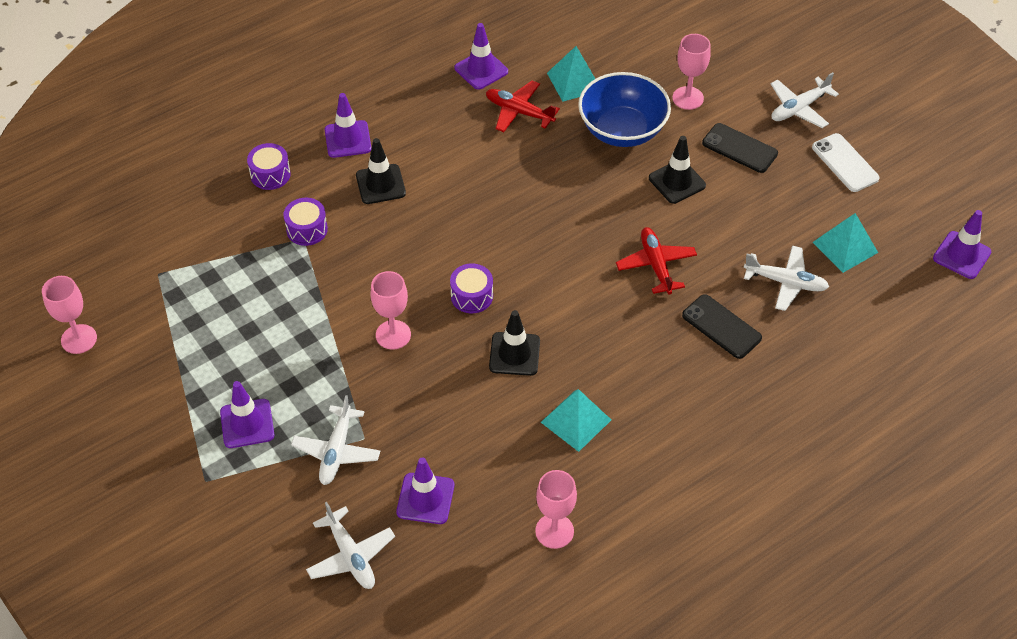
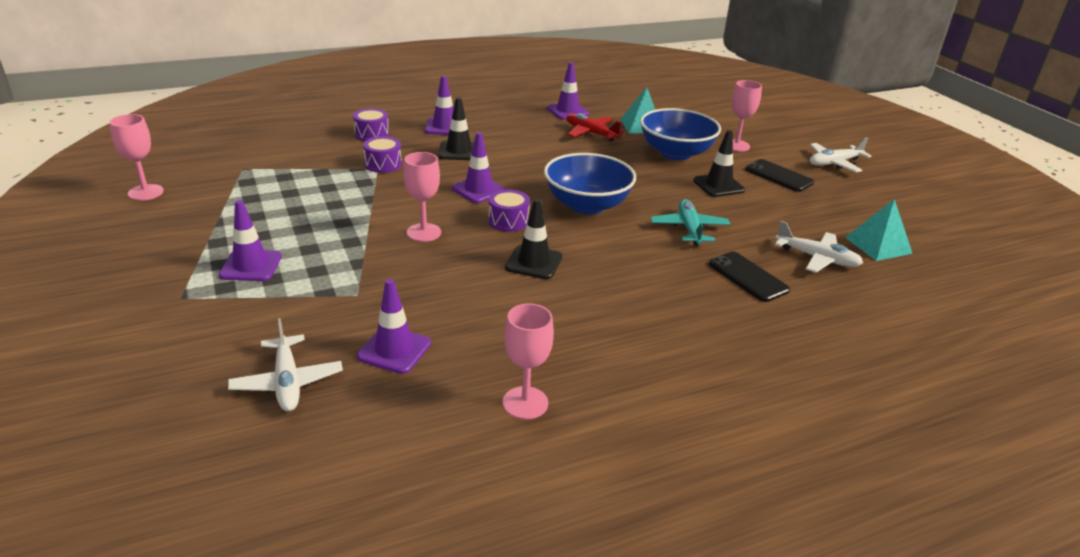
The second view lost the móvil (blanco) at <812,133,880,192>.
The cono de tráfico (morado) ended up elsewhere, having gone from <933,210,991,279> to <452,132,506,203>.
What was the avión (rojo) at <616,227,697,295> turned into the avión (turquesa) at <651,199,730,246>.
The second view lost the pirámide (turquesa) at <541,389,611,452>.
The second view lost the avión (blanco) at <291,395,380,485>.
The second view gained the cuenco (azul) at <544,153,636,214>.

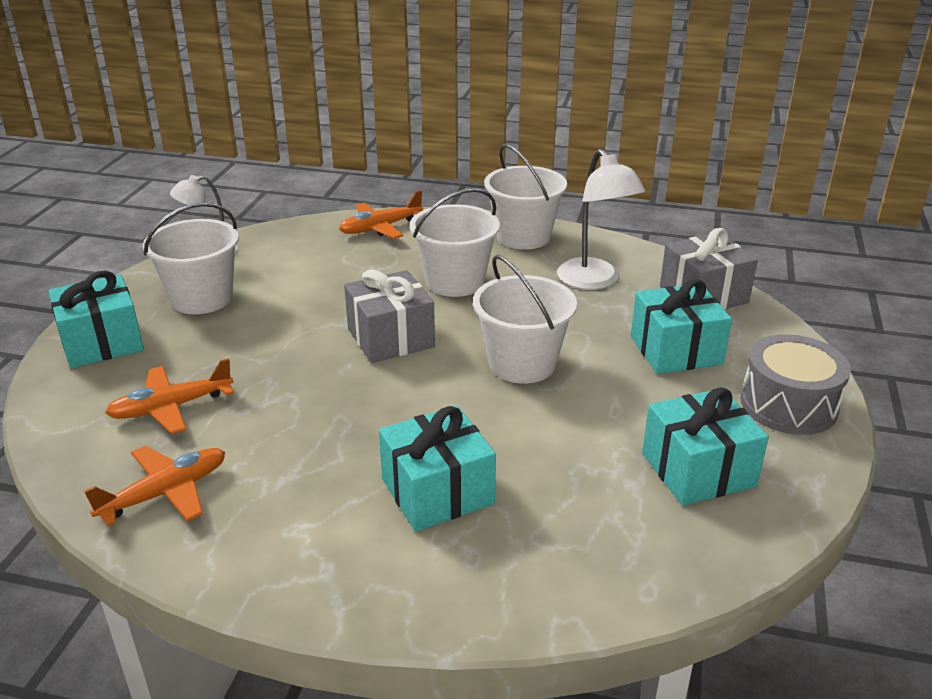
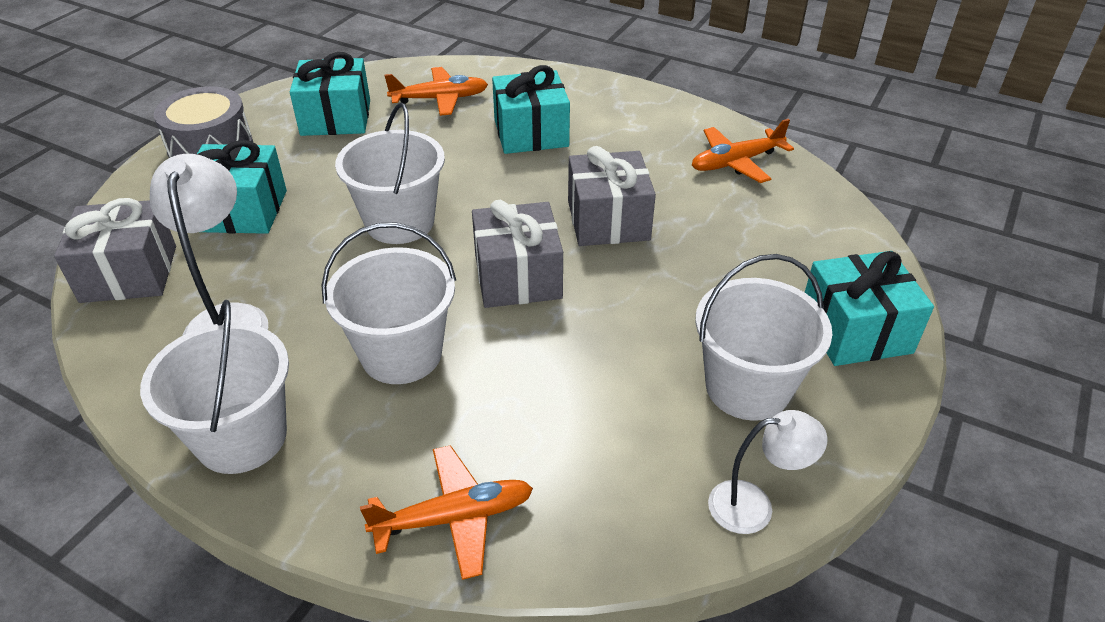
The avión (naranja) ended up elsewhere, having gone from <105,358,234,434> to <384,67,488,116>.
The second view gained the regalo (gris) at <568,146,656,246>.

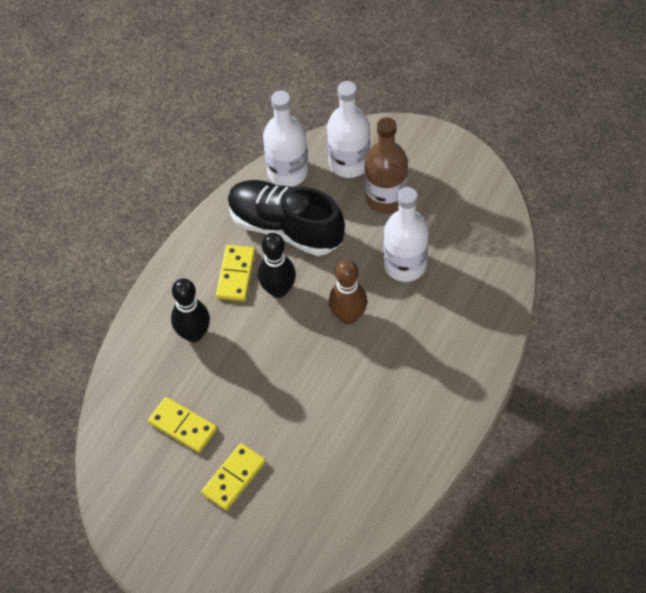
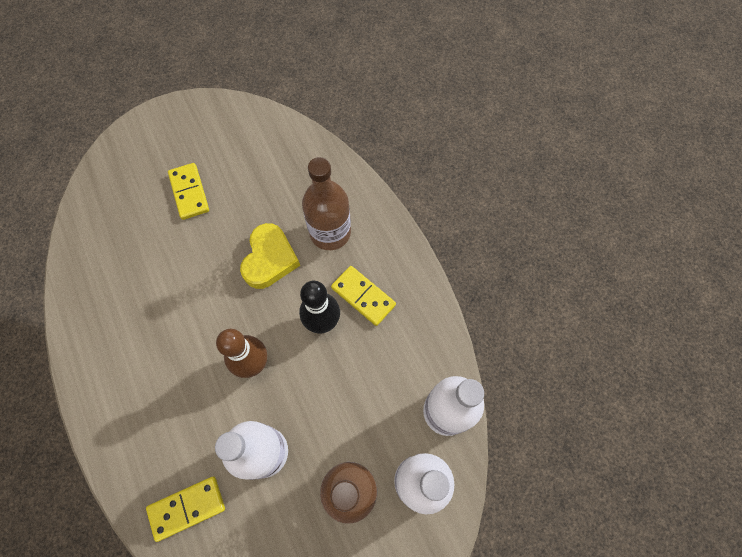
The second view lost the zapato (negro) at <228,180,345,256>.
Where the bolo (negro) stood at <171,278,210,342>, the botella (marrón) came to stand at <302,157,351,250>.
The ficha de dominó (amarillo) ended up elsewhere, having gone from <148,397,217,453> to <146,477,225,542>.
The second view gained the corazón (amarillo) at <240,223,300,289>.

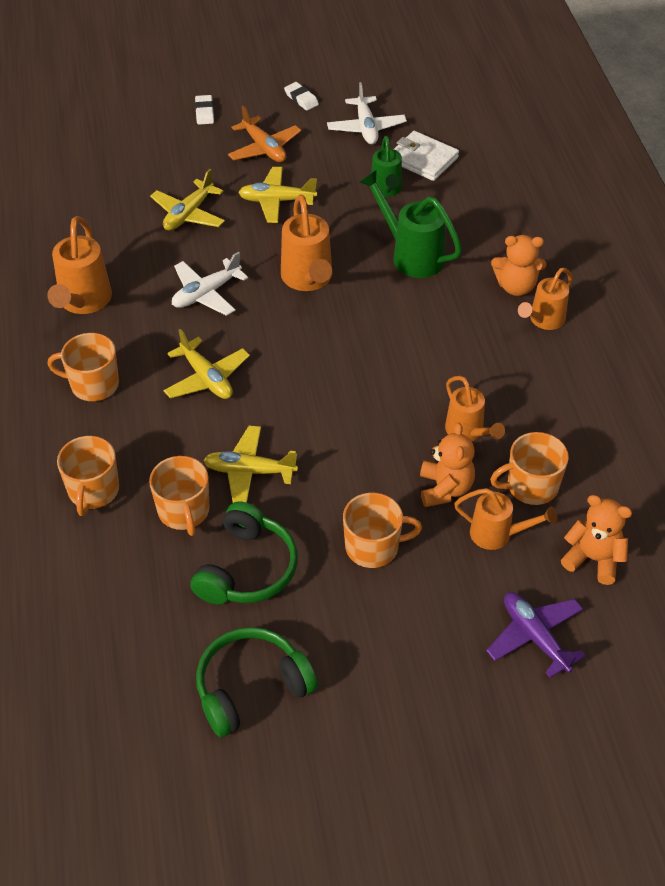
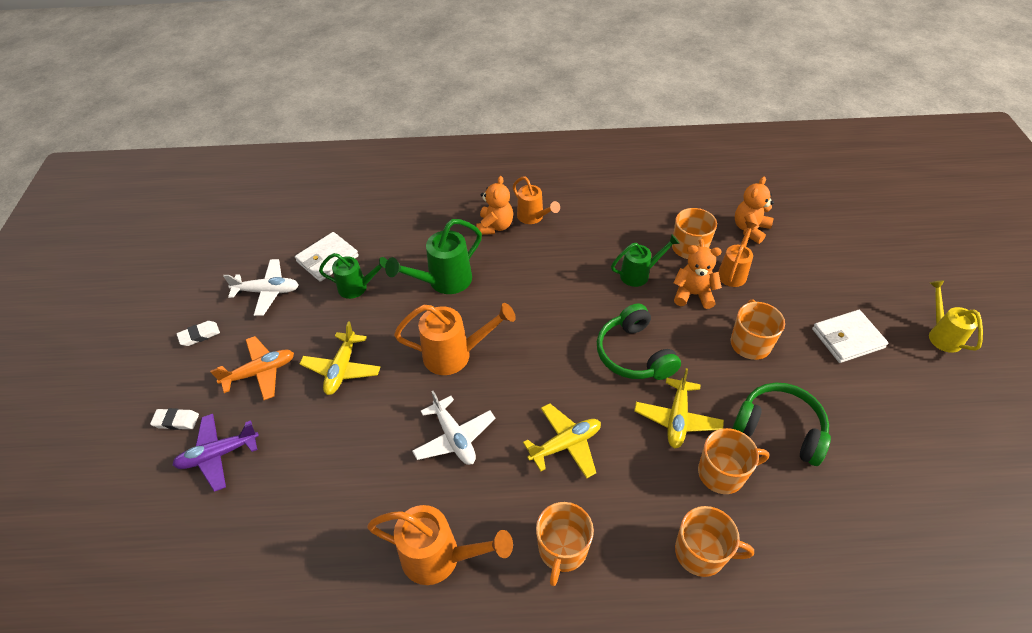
The second view lost the avión (amarillo) at <150,169,225,231>.
What was the regadera (naranja) at <445,376,505,441> turned into the regadera (verde) at <611,235,680,287>.
The avión (morado) ended up elsewhere, having gone from <486,592,586,678> to <173,414,259,492>.
The auriculares (verde) ended up elsewhere, having gone from <196,627,318,737> to <597,304,681,380>.
The second view gained the regadera (amarillo) at <929,280,983,353>.
The second view gained the cartera (blanco) at <812,310,888,363>.

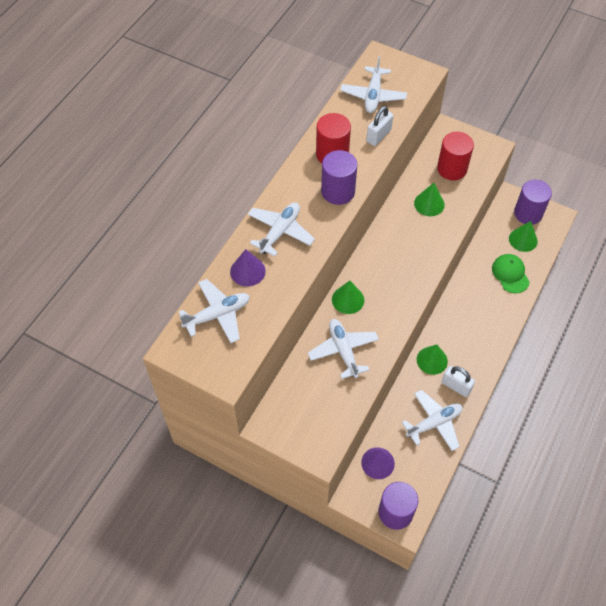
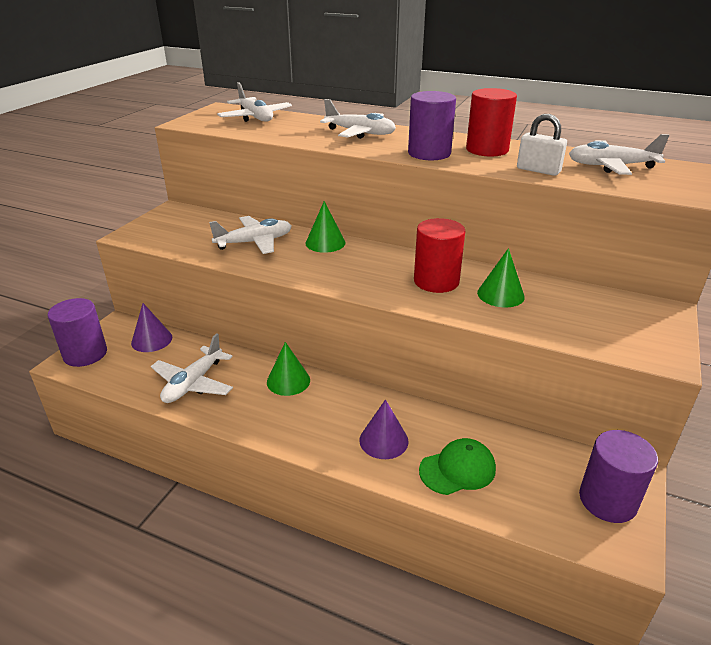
The cilindro (rojo) ended up elsewhere, having gone from <437,132,474,181> to <414,218,465,293>.
The second view lost the cono (verde) at <509,221,538,252>.
The cono (morado) ended up elsewhere, having gone from <230,249,266,287> to <359,399,408,459>.
The second view lost the candado (blanco) at <442,366,475,397>.
The avión (blanco) at <402,390,463,451> ended up facing another way, 60 degrees clockwise from before.

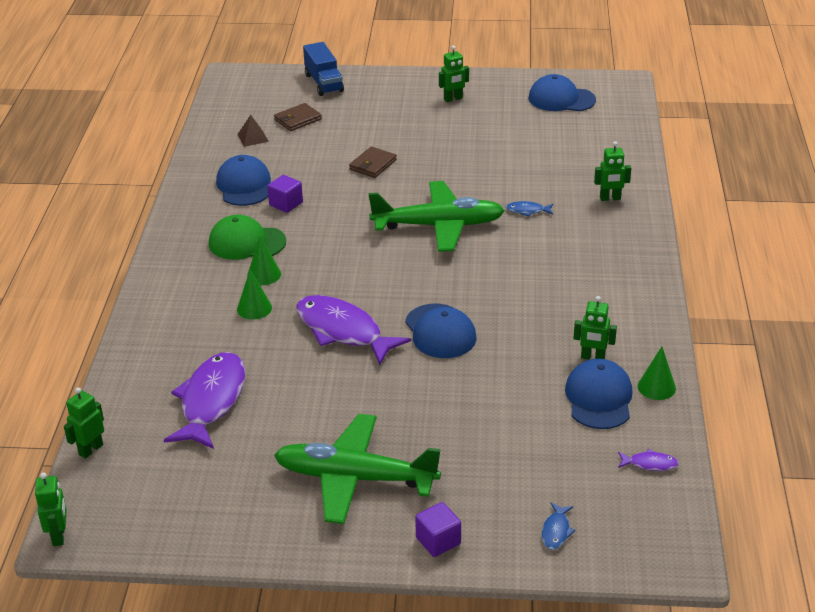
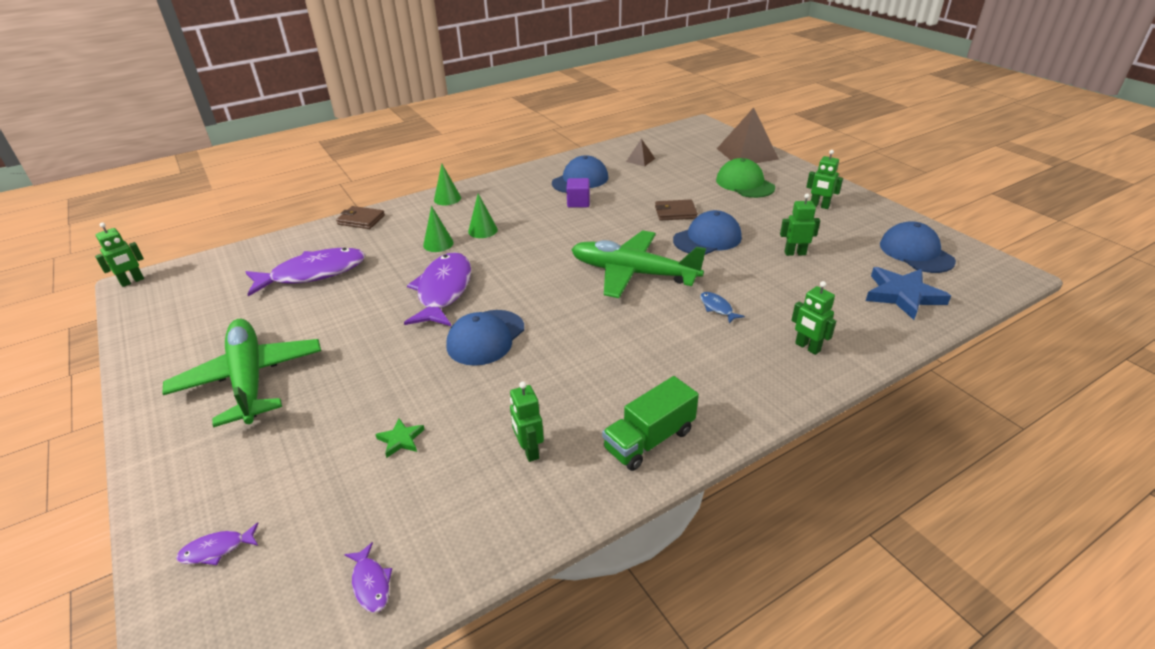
Where the camión (azul) stood at <303,42,344,96>, the pirámide (marrón) came to stand at <717,108,779,163>.
The cartera (marrón) ended up elsewhere, having gone from <274,103,322,131> to <336,206,385,229>.
The avión (verde) at <369,181,505,252> ended up facing another way, 150 degrees clockwise from before.
The gorra (verde) ended up elsewhere, having gone from <209,215,286,260> to <716,158,775,198>.
The cono (verde) ended up elsewhere, having gone from <638,347,676,400> to <434,164,461,205>.
The gorra (azul) ended up elsewhere, having gone from <565,359,633,429> to <673,210,742,255>.
The robot (verde) ended up elsewhere, having gone from <64,388,104,459> to <780,193,820,256>.
The second view lost the cubo (morado) at <415,502,461,557>.
What was the pez (azul) at <541,502,575,550> turned into the pez (morado) at <176,523,259,565>.
The second view gained the estrella (azul) at <866,267,951,320>.
The second view gained the camión (verde) at <602,376,699,471>.
The second view gained the estrella (verde) at <375,418,425,458>.

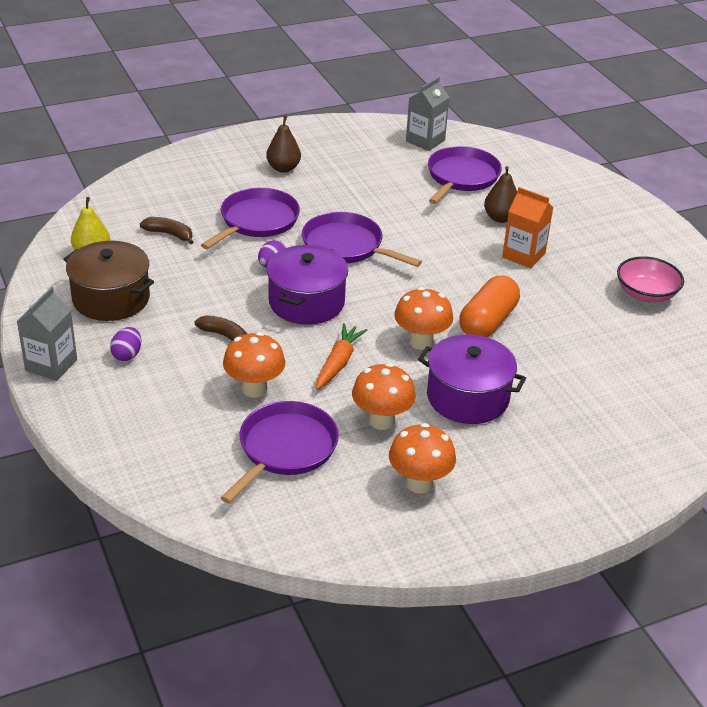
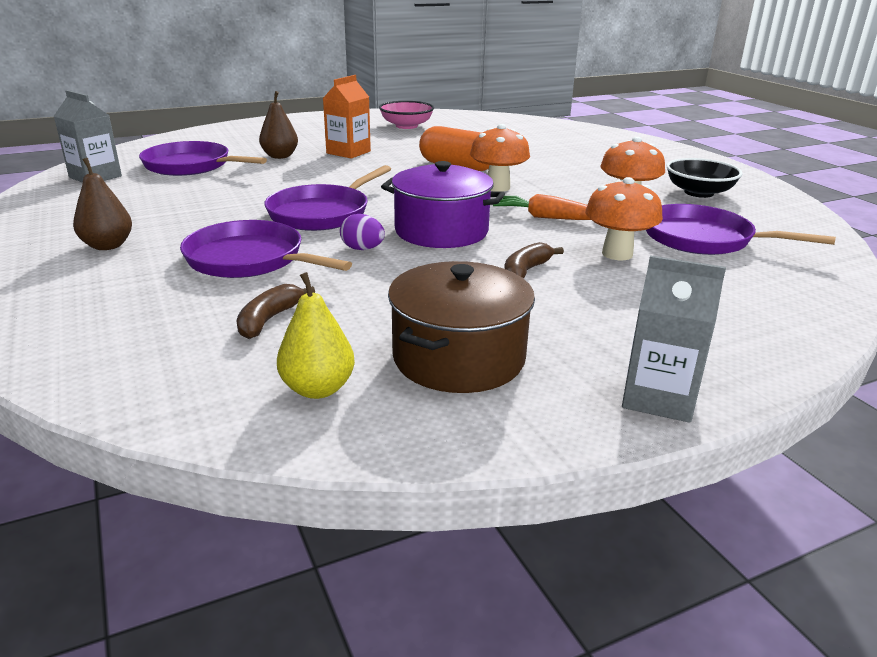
The second view lost the huevo (morado) at <110,327,141,361>.
The second view lost the olla (morado) at <418,334,526,424>.
Where the seta (naranja) stood at <389,423,456,494>, the cuenco (negro) came to stand at <666,158,743,198>.

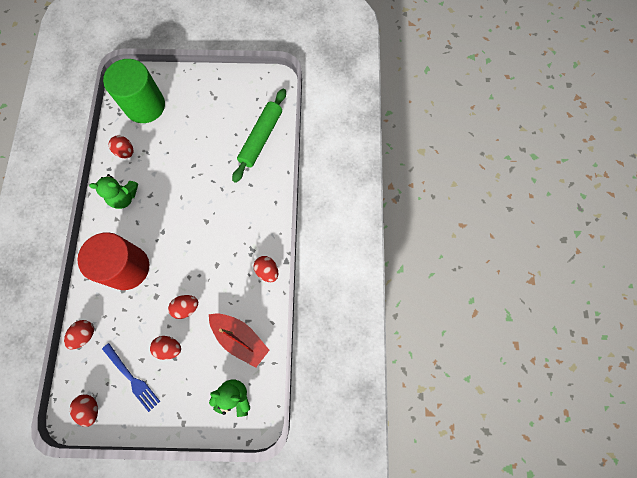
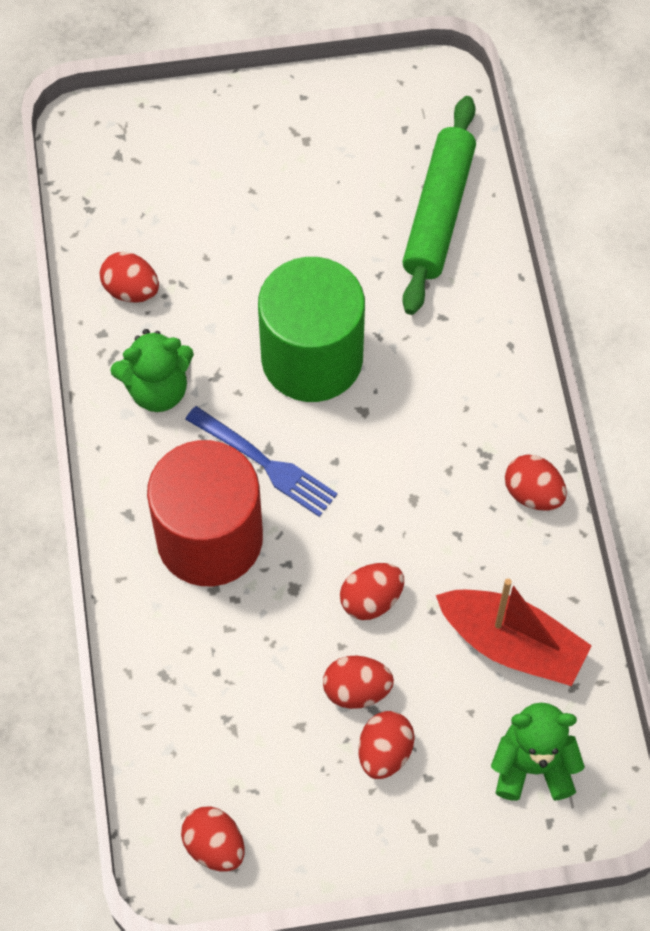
The cilindro (verde) ended up elsewhere, having gone from <103,59,165,123> to <258,257,365,402>.
The huevo (rojo) ended up elsewhere, having gone from <64,320,94,349> to <359,711,415,779>.
The tenedor (azul) ended up elsewhere, having gone from <102,343,160,412> to <185,406,337,517>.

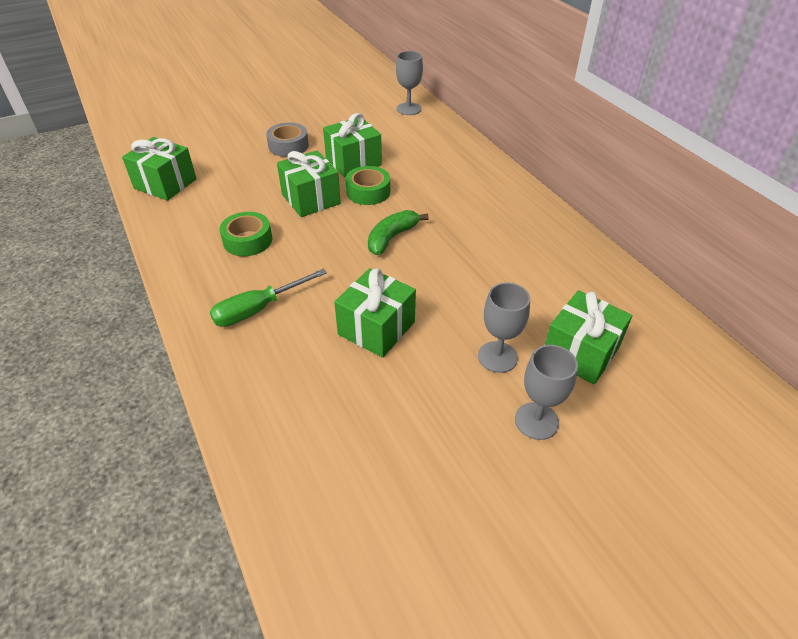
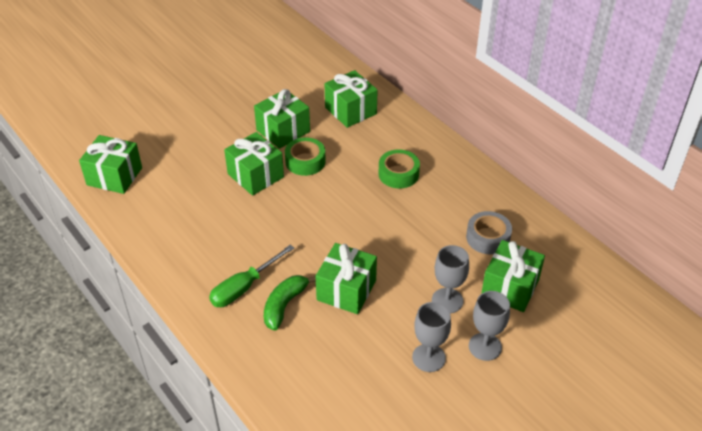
The copa (gris) ended up elsewhere, having gone from <396,51,423,115> to <412,302,451,372>.
The cinta adhesiva (gris) ended up elsewhere, having gone from <266,122,309,157> to <466,211,512,254>.
The plátano (verde) ended up elsewhere, having gone from <368,210,429,255> to <264,275,316,331>.
The cinta adhesiva (verde) ended up elsewhere, having gone from <220,212,272,256> to <379,150,420,188>.
The second view gained the regalo (verde) at <325,70,378,128>.

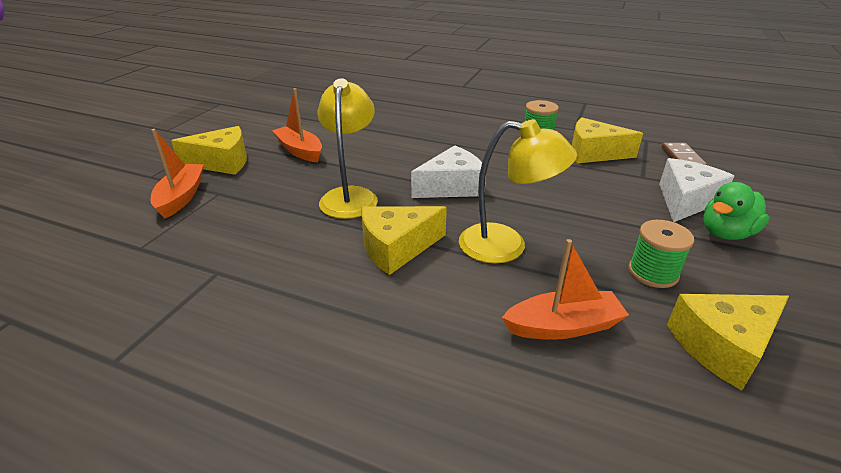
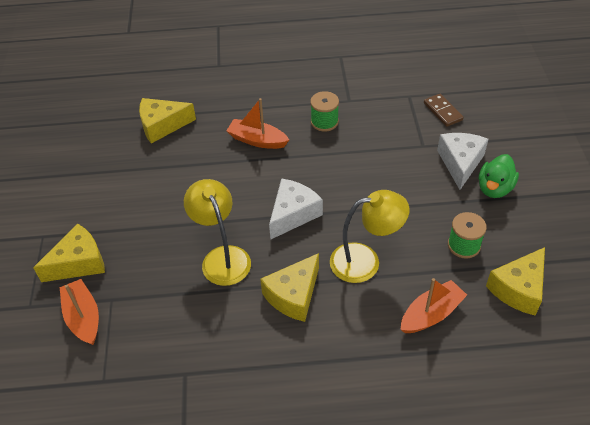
The barco (naranja) ended up elsewhere, having gone from <272,88,322,163> to <226,98,289,149>.
The queso (amarillo) ended up elsewhere, having gone from <572,117,643,163> to <139,98,196,143>.

